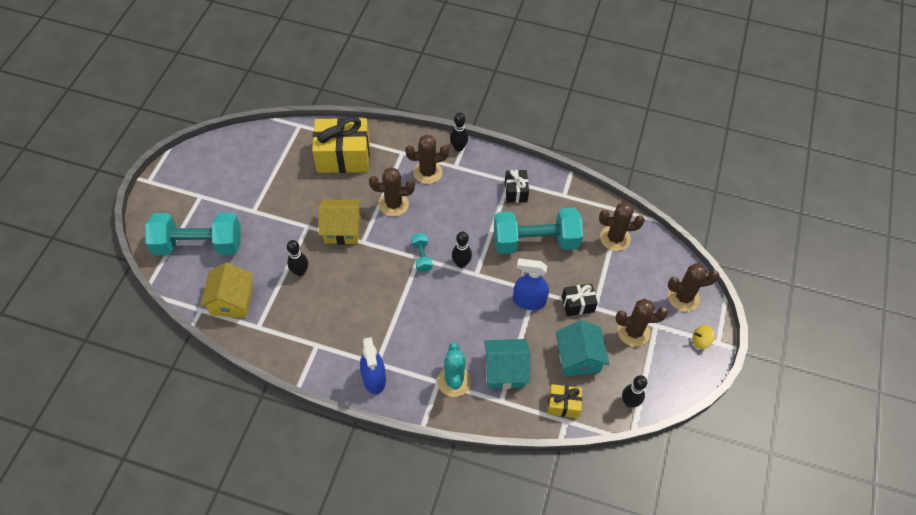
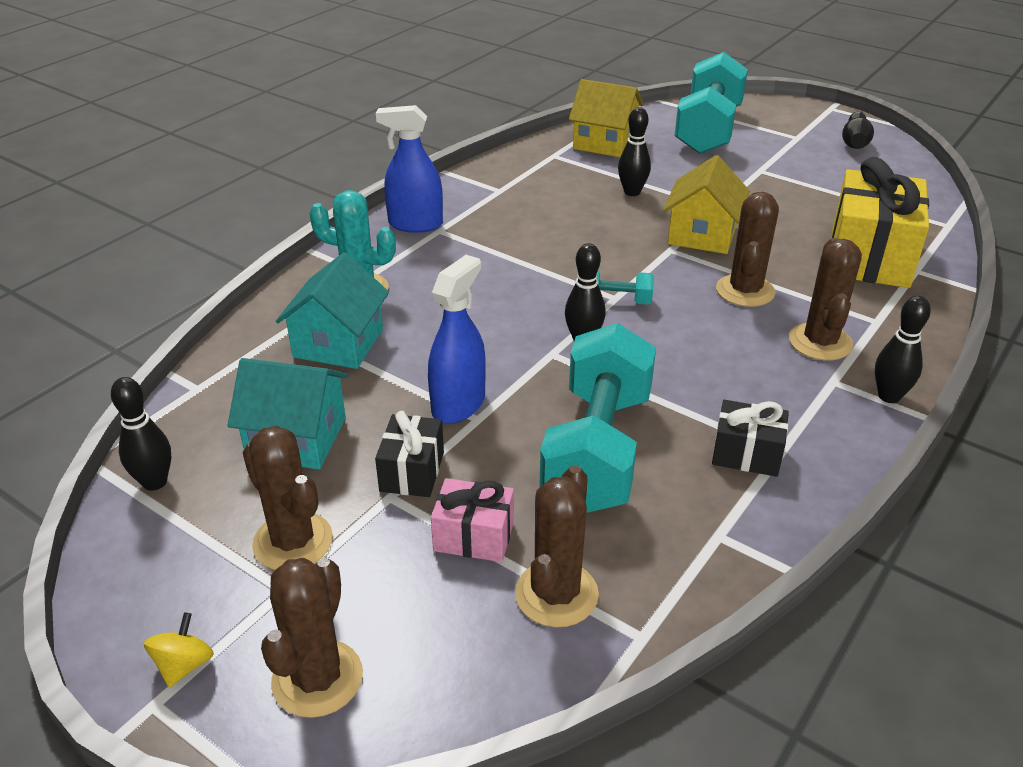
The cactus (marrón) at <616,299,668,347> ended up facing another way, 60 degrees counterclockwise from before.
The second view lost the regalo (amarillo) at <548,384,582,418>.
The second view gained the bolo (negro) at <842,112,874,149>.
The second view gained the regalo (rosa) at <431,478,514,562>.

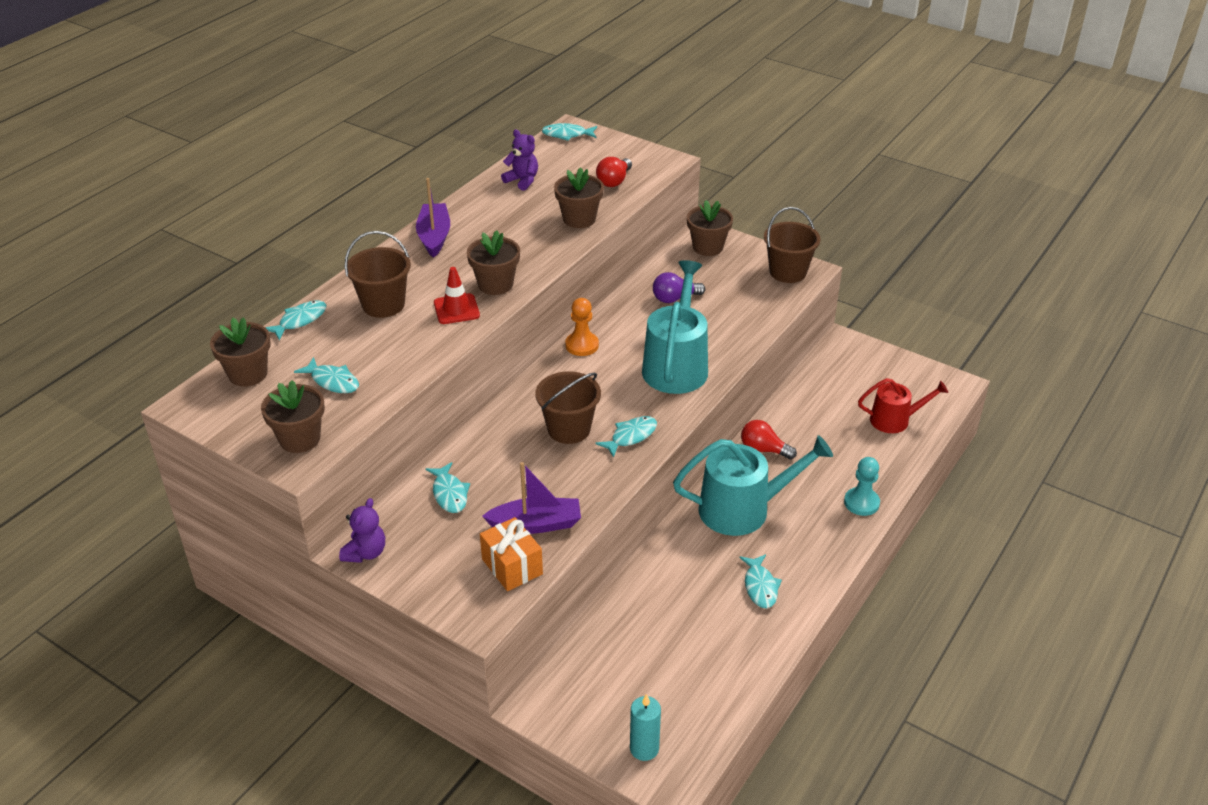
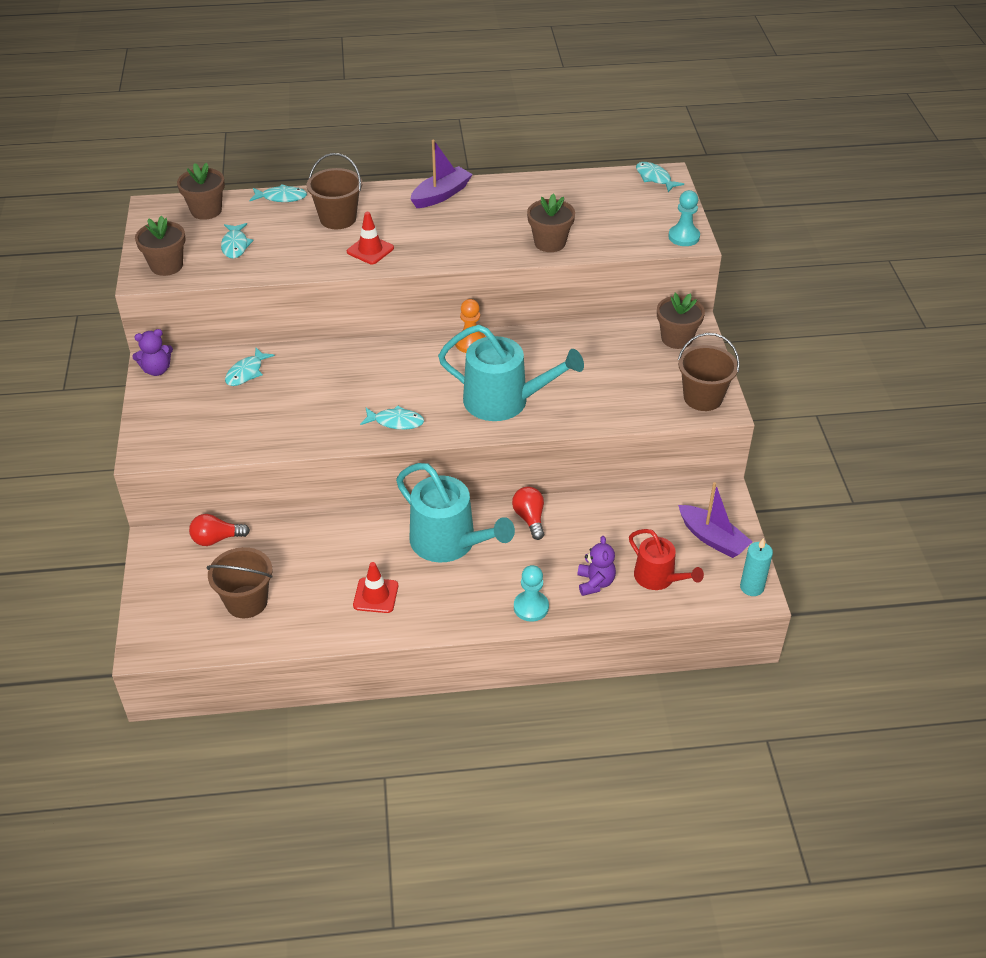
The osito (morado) ended up elsewhere, having gone from <501,130,538,191> to <577,536,616,596>.
The bombilla (rojo) ended up elsewhere, having gone from <596,157,632,187> to <189,514,250,546>.
The second view lost the maceta (marrón) at <467,230,520,295>.
The regadera (turquesa) at <642,260,708,394> ended up facing another way, 45 degrees clockwise from before.
The second view lost the bombilla (morado) at <653,272,705,303>.
The balde (marrón) ended up elsewhere, having gone from <535,371,601,444> to <207,547,273,618>.
The barco (morado) ended up elsewhere, having gone from <482,462,581,534> to <678,482,753,558>.
The second view lost the regalo (naranja) at <480,517,543,591>.
Where the pez (turquesa) stood at <739,554,782,608>, the cono de tráfico (rojo) came to stand at <353,562,398,613>.
The vela (turquesa) ended up elsewhere, having gone from <630,694,661,761> to <740,538,773,596>.
The second view gained the peón (turquesa) at <668,190,700,246>.

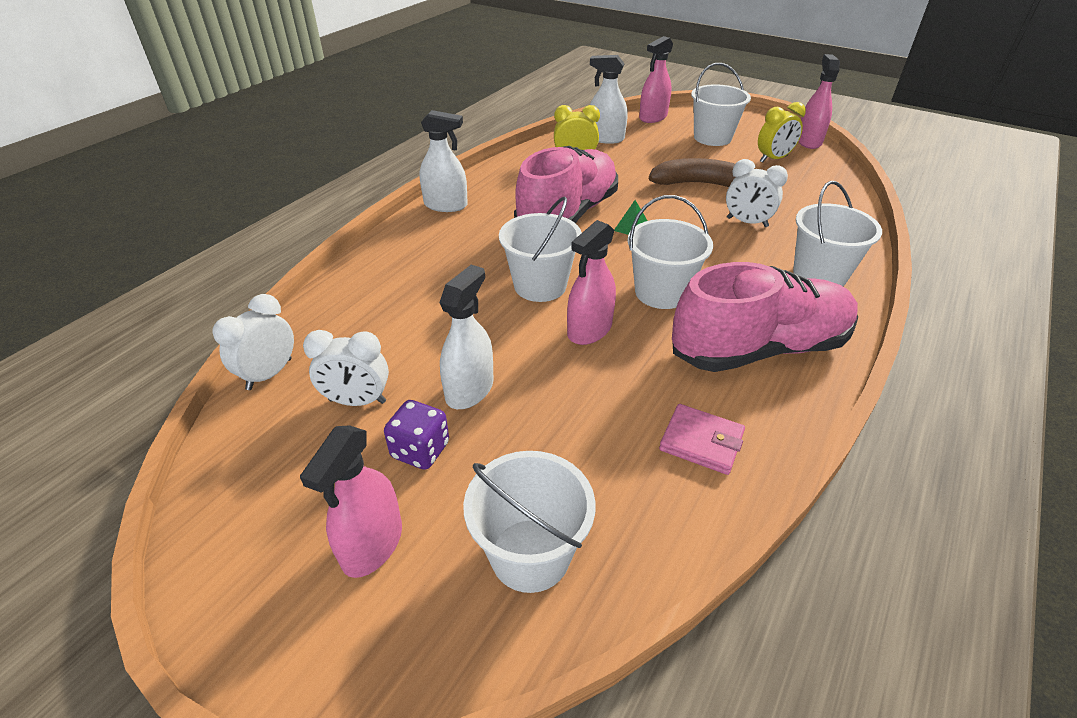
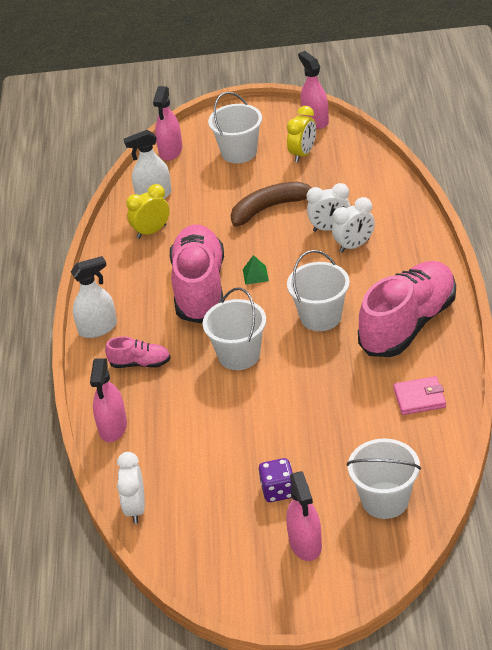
The second view lost the balde (blanco) at <793,181,882,286>.
The pulverizador (rosa) ended up elsewhere, having gone from <567,220,616,345> to <90,358,127,442>.
The second view lost the pulverizador (blanco) at <439,265,494,409>.
The despertador (blanco) ended up elsewhere, having gone from <303,330,389,406> to <332,197,375,253>.
The second view gained the zapato (rosa) at <105,336,171,368>.

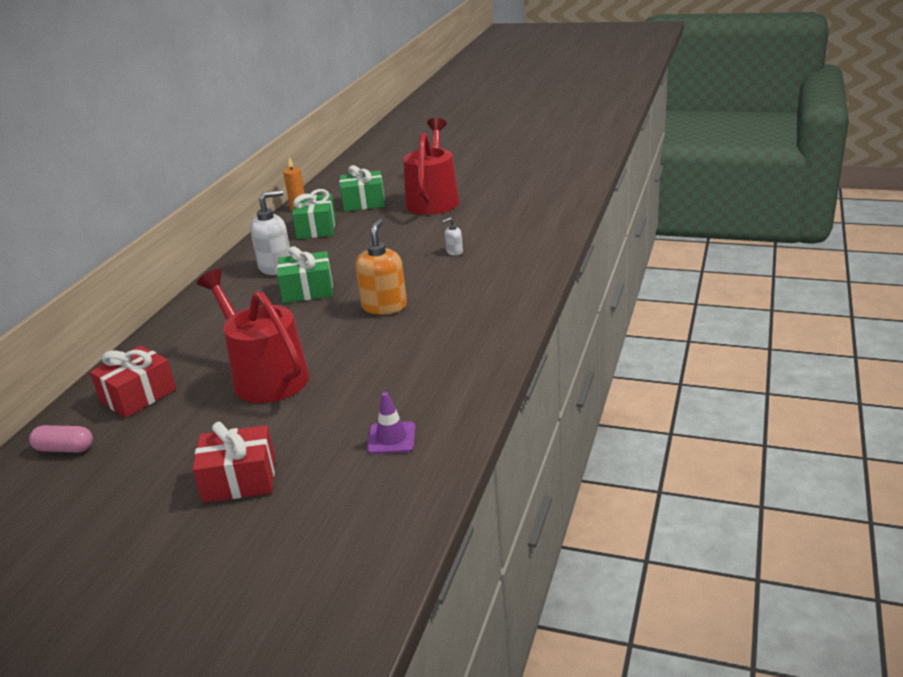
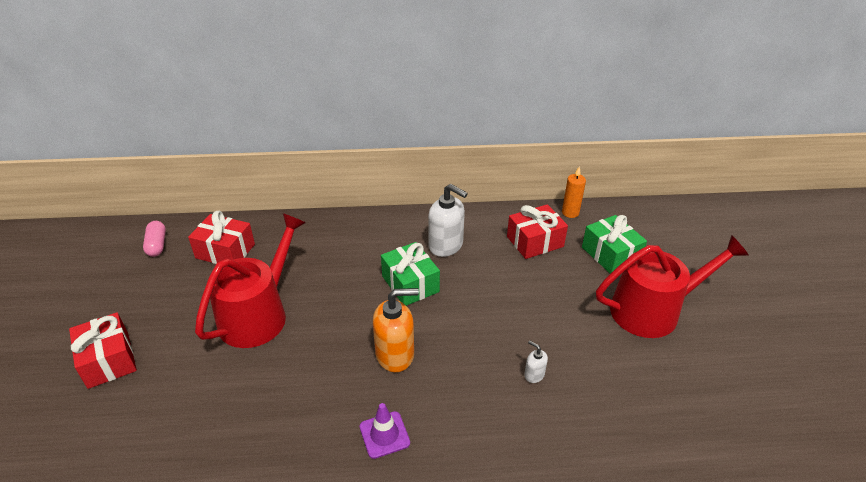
What was the regalo (verde) at <292,189,336,239> turned into the regalo (rojo) at <507,204,568,259>.
The cono de tráfico (morado) ended up elsewhere, having gone from <367,392,416,454> to <359,403,410,459>.

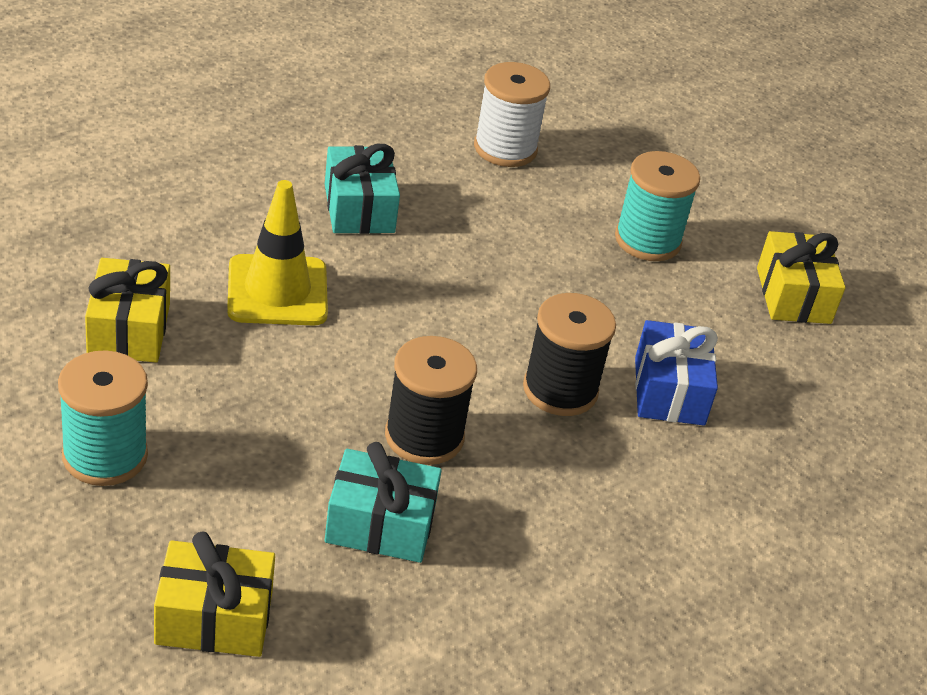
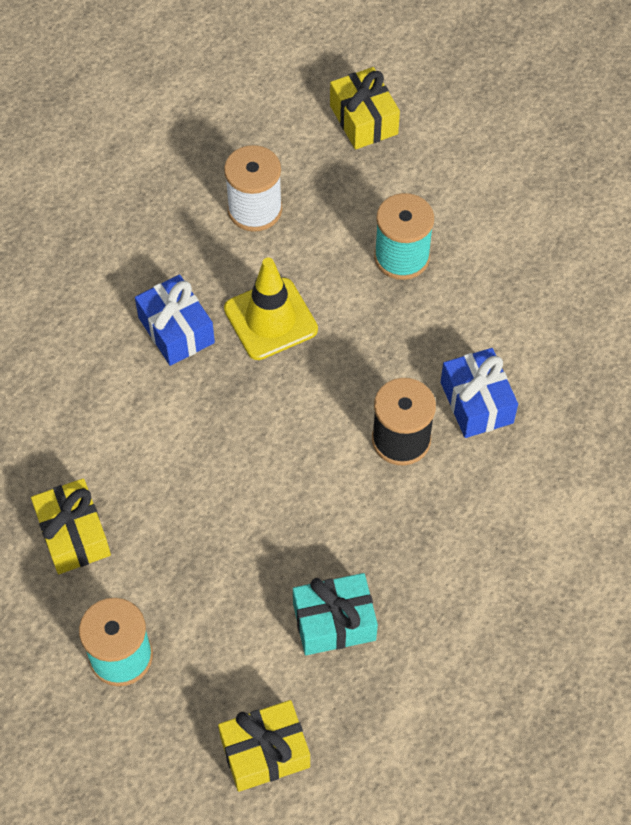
What was the regalo (turquesa) at <325,144,400,234> turned into the regalo (azul) at <135,275,215,366>.
The cono de tráfico (amarillo) ended up elsewhere, having gone from <227,180,328,326> to <224,258,318,360>.
The regalo (amarillo) ended up elsewhere, having gone from <757,231,846,324> to <330,67,400,150>.
The second view lost the carrete (negro) at <385,336,477,465>.

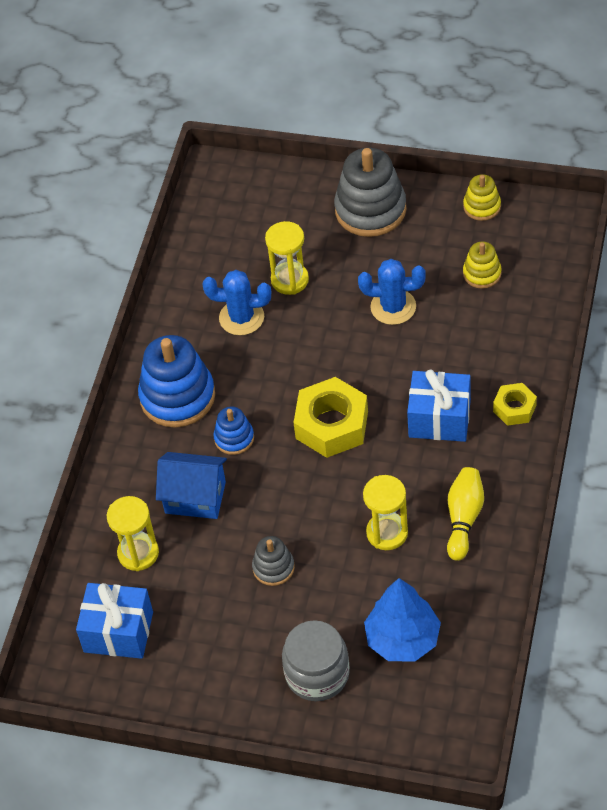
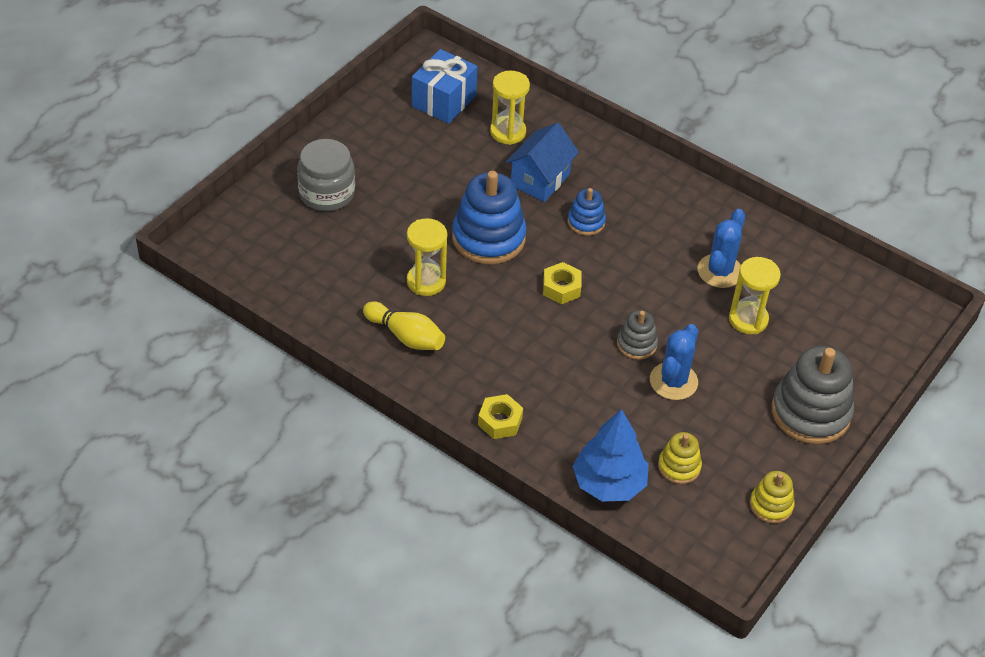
The juguete apilable (azul) ended up elsewhere, having gone from <138,335,215,428> to <452,171,527,265>.
The second view lost the regalo (azul) at <407,369,471,442>.
The size of the tuerca (amarillo) at <293,377,368,458> changed by a factor of 0.56.
The juguete apilable (gris) ended up elsewhere, having gone from <252,536,295,586> to <617,310,658,360>.
The árbol (azul) ended up elsewhere, having gone from <364,578,441,661> to <573,409,648,502>.

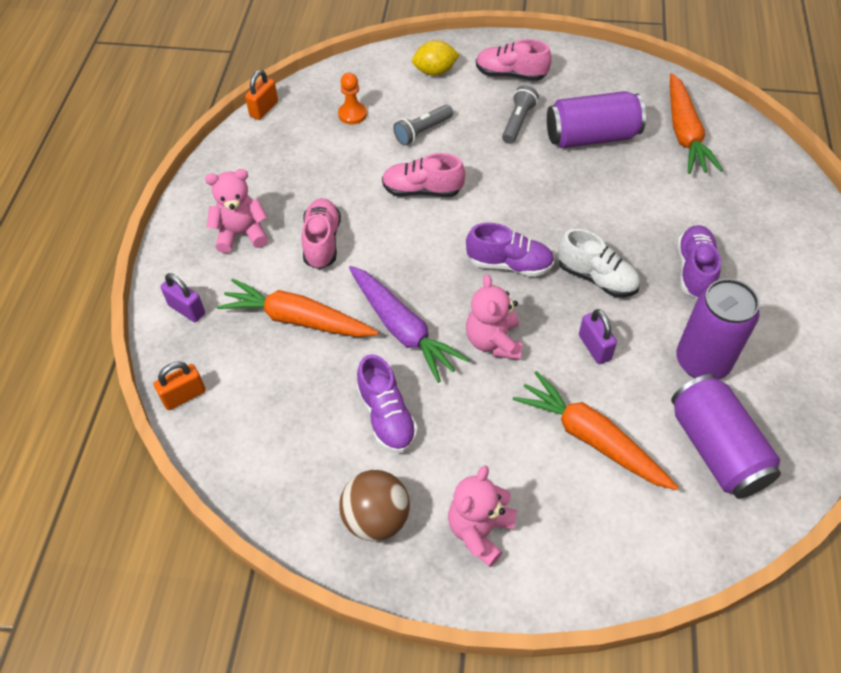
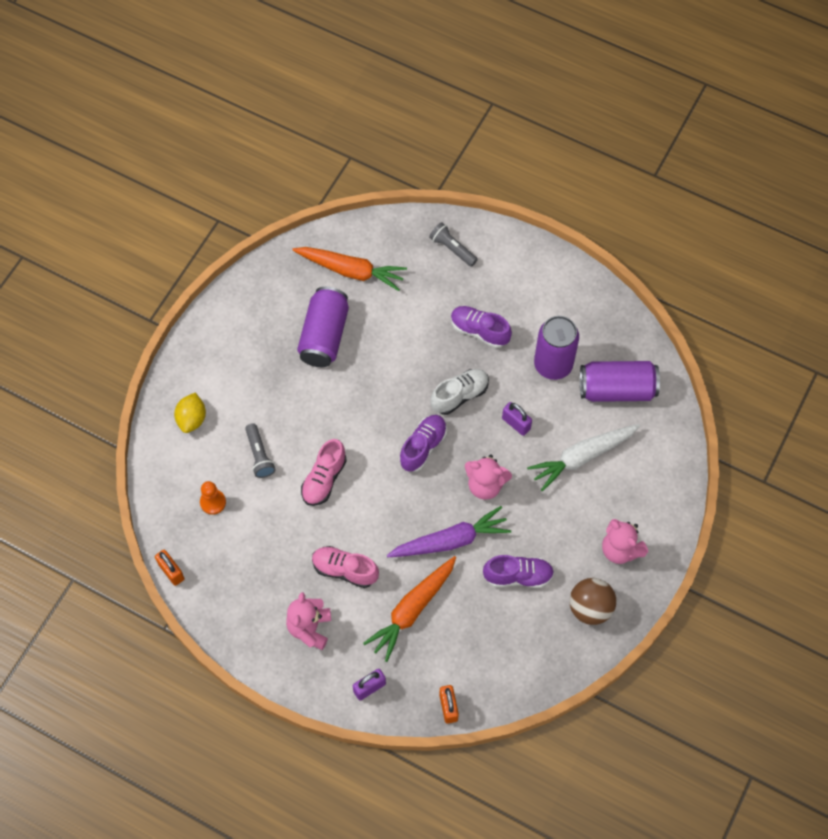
The second view lost the zapato (rosa) at <476,39,552,81>.
The lámpara de mano (gris) ended up elsewhere, having gone from <502,85,539,144> to <429,222,478,267>.
The candado (morado) at <579,309,617,364> ended up facing another way, 45 degrees clockwise from before.
What was the zanahoria (naranja) at <513,371,679,490> turned into the zanahoria (blanco) at <527,424,640,492>.

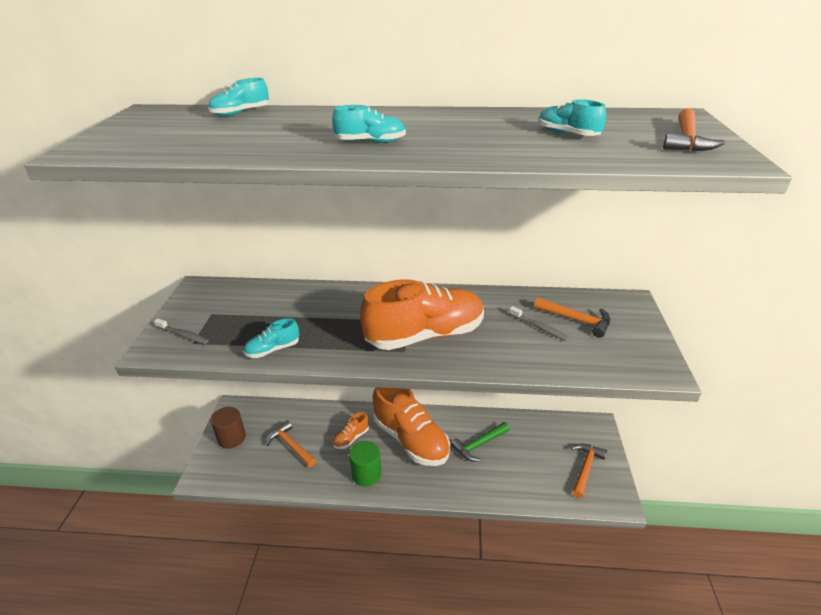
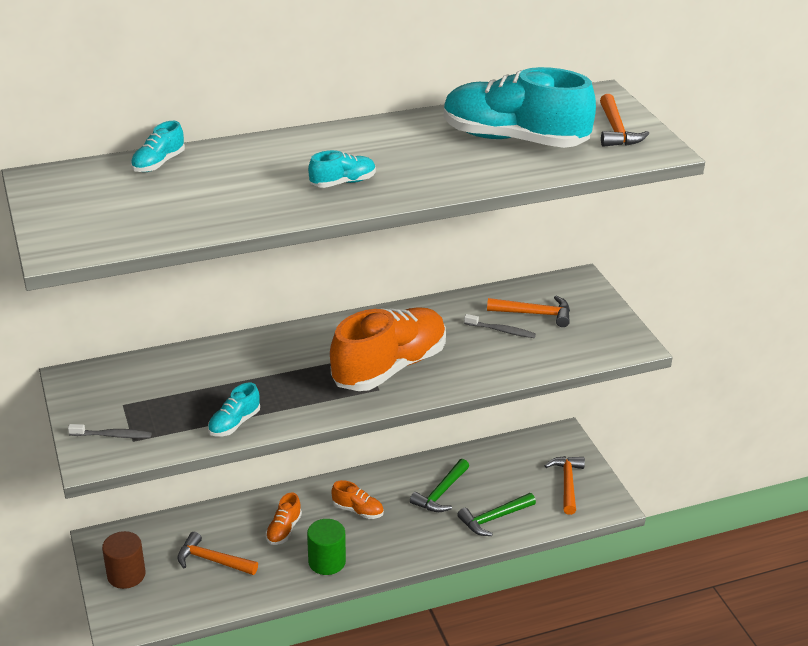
The size of the zapato (turquesa) at <539,99,606,136> changed by a factor of 2.28.
The size of the zapato (naranja) at <373,387,450,466> changed by a factor of 0.44.
The second view gained the martillo (verde) at <457,493,536,536>.

